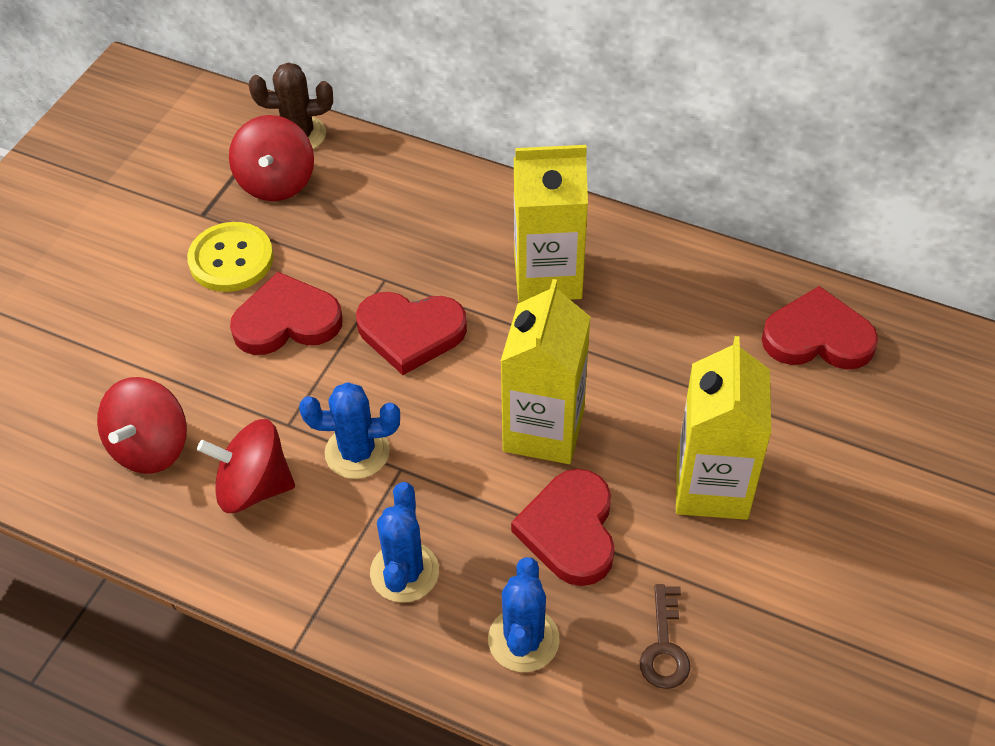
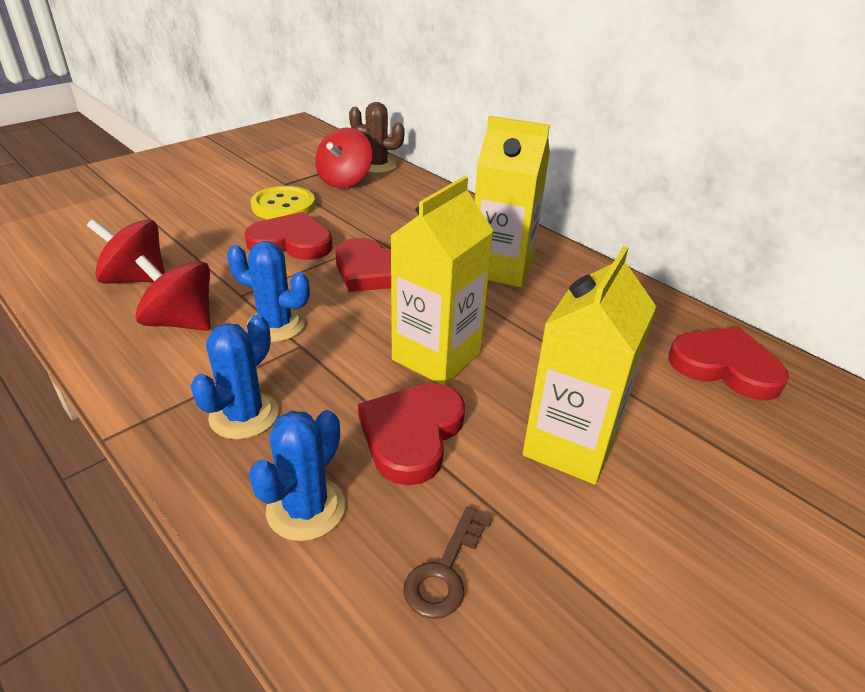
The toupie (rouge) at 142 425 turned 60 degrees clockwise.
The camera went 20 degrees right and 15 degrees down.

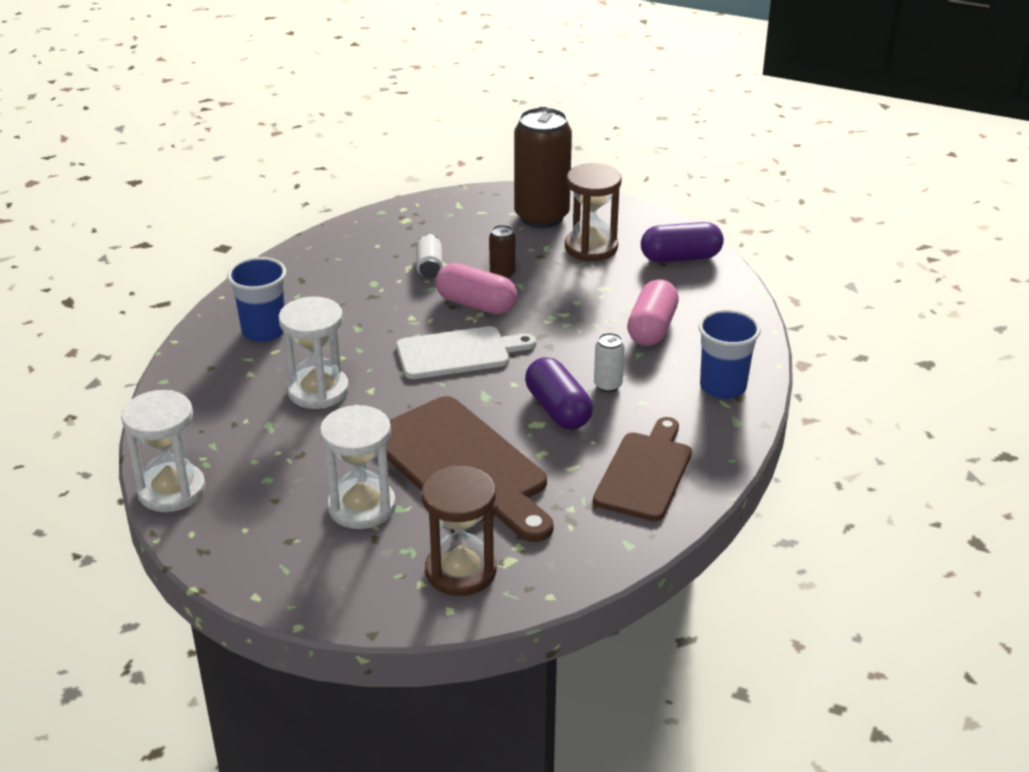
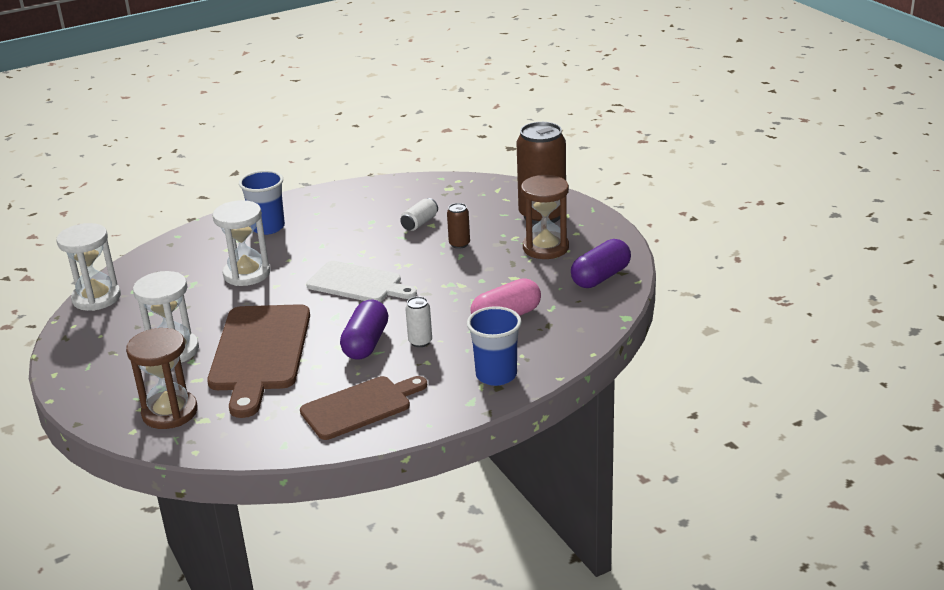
The gélule (violet) at 682 242 turned 75 degrees counterclockwise.
The gélule (rose) at 476 288 disappeared.
The camera went 40 degrees right and 5 degrees down.

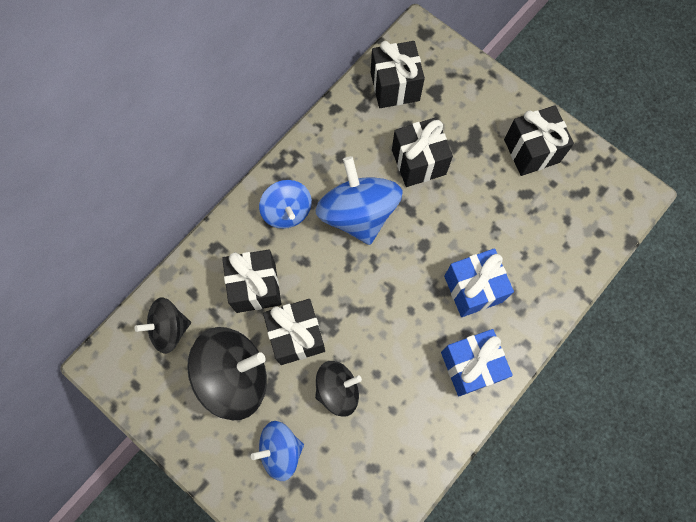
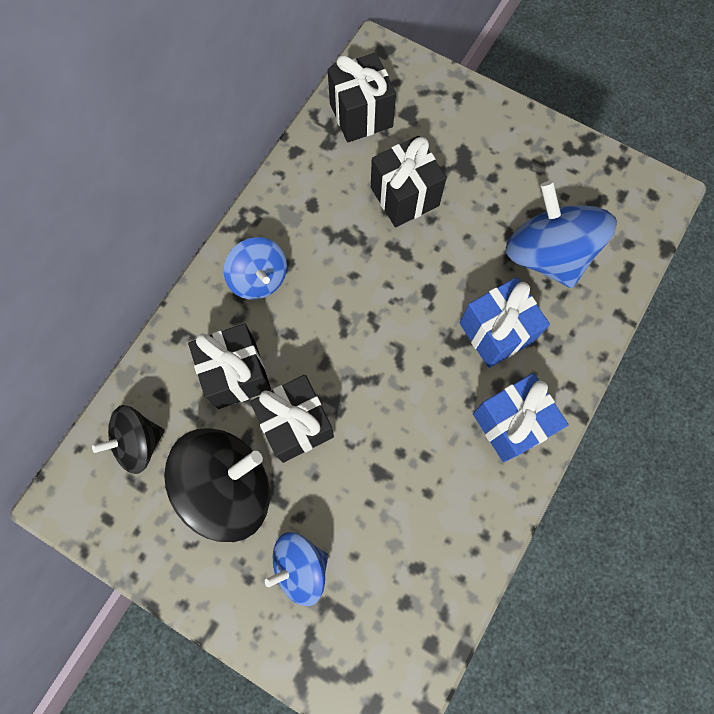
The toupie (bleu) moved from 359 200 to 561 234.
The toupie (noir) at 338 389 disappeared.
The cadeau (noir) at 539 140 disappeared.
The camera went 10 degrees left and 0 degrees up.

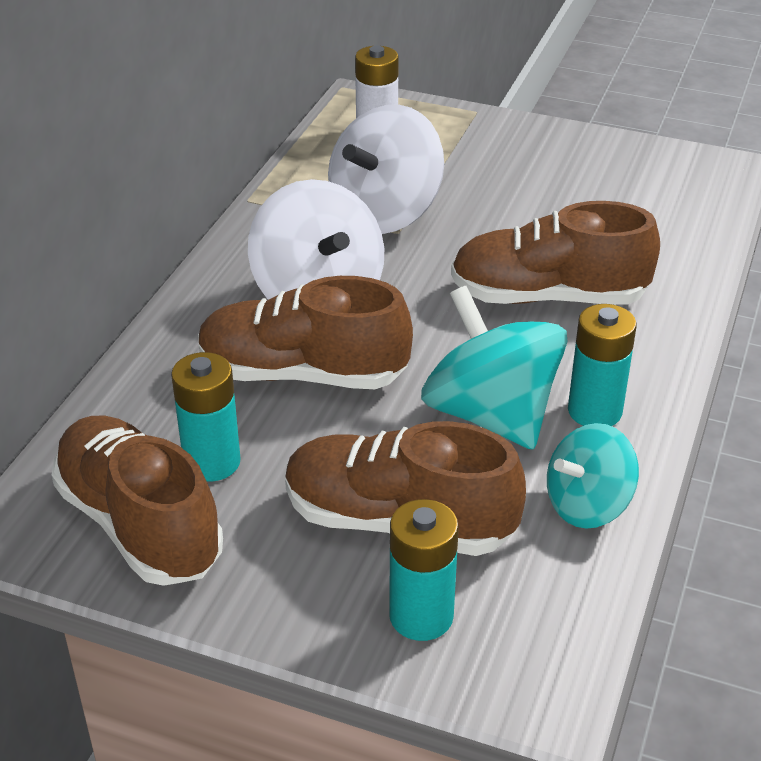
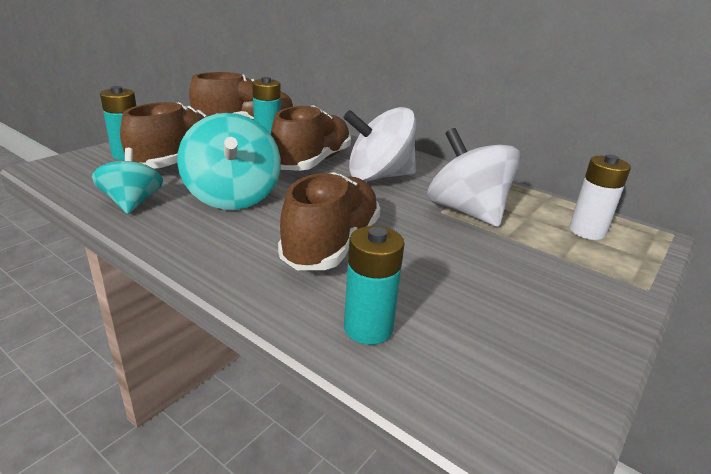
The toupie (turquoise) at 494 368 turned 90 degrees clockwise.
The pile (turquoise) moved from 602 365 to 374 285.
The camera went 105 degrees right and 10 degrees down.

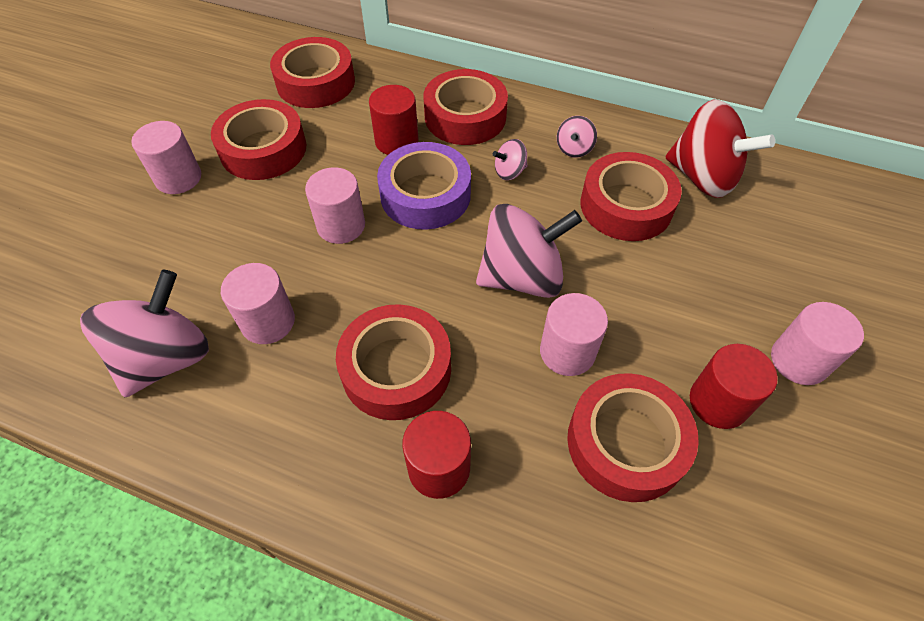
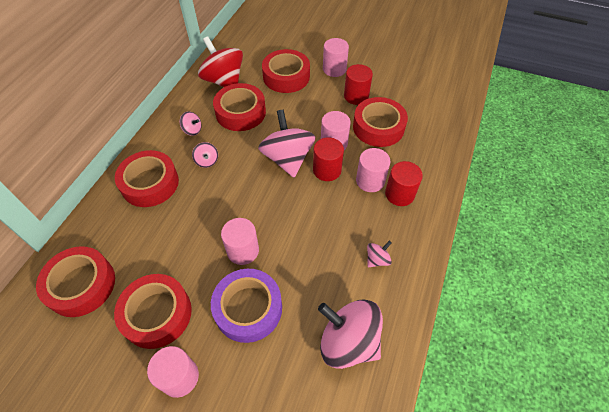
The toupie (rouge) at 720 149 turned 75 degrees counterclockwise.
The ruban adhésif (violet) moved from 424 186 to 246 306.
The ruban adhésif (rouge) moved from 393 362 to 286 71.
The cylindre (rouge) moved from 393 120 to 328 159.
The cylindre (rose) moved from 258 303 to 373 170.
The toupie (rose) at 379 254 appeared.
The camera went 90 degrees left and 0 degrees up.

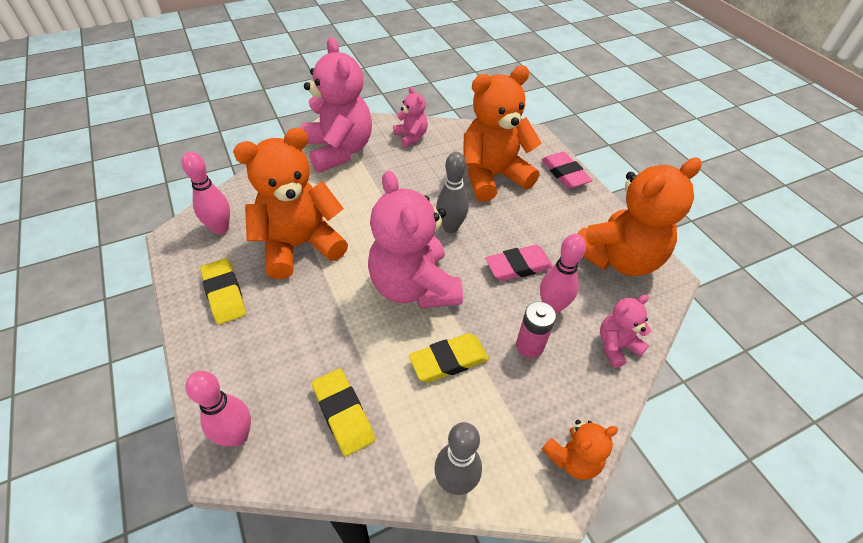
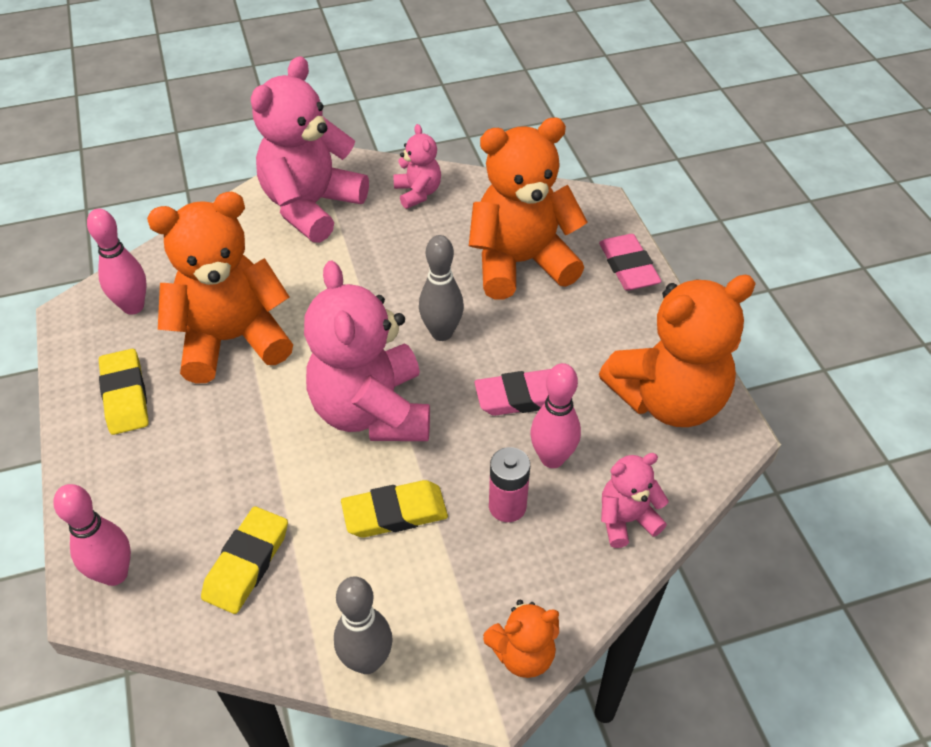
The gomme (jaune) at 343 412 turned 45 degrees clockwise.
The ours en peluche (rose) at 337 105 turned 135 degrees counterclockwise.
The camera went 10 degrees right and 0 degrees up.

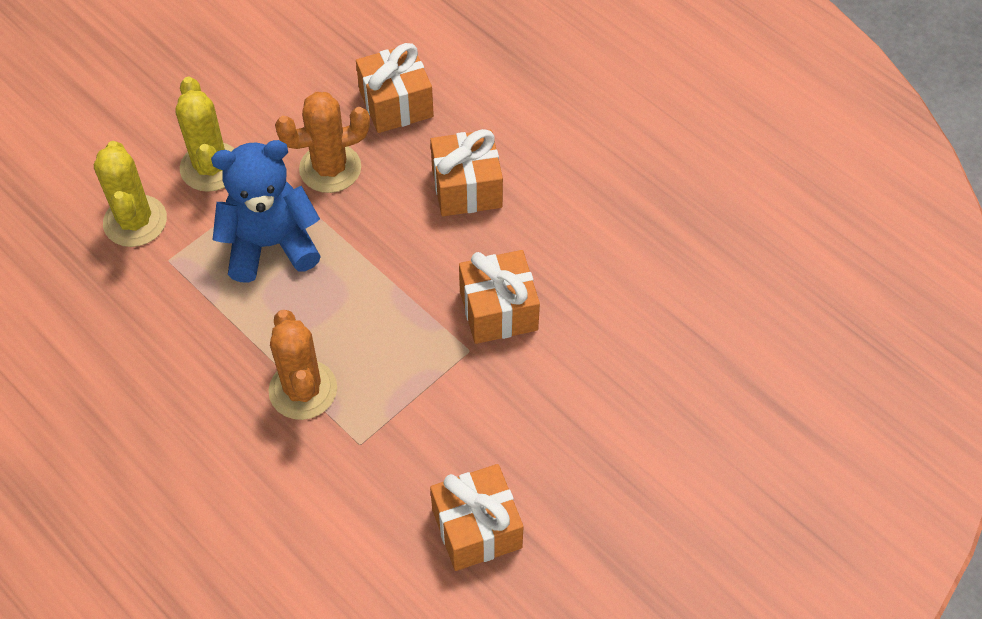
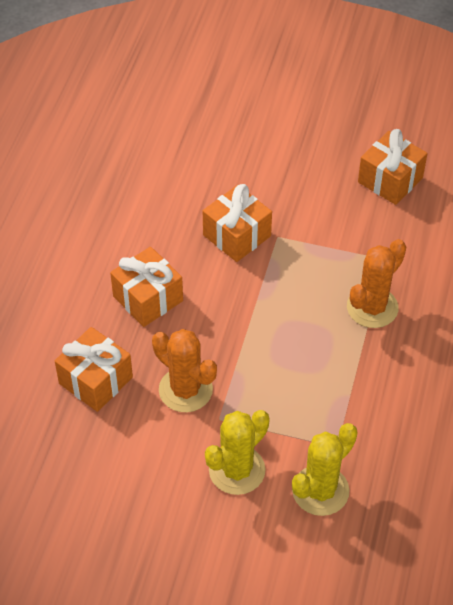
The ours en peluche (bleu) at 266 211 disappeared.
The camera went 120 degrees left and 5 degrees down.

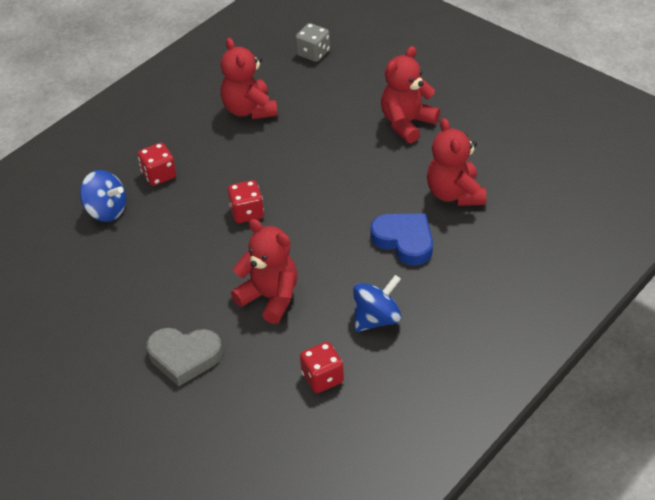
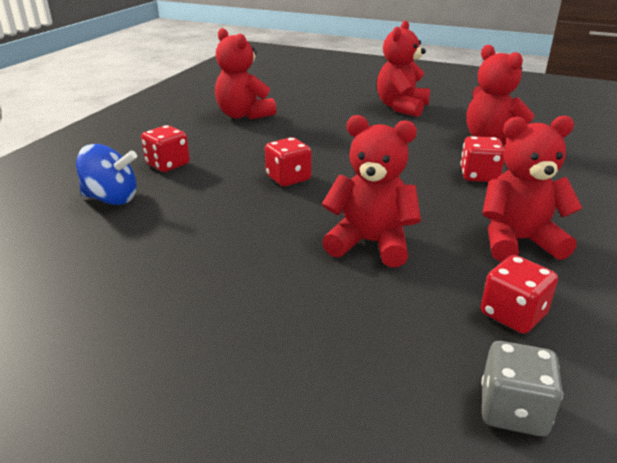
The cœur (bleu) at 401 239 was replaced by the dé (rouge) at 482 159.
The dé (gris) moved from 312 42 to 522 388.
The toupie (bleu) at 377 303 was replaced by the ours en peluche (rouge) at 532 188.
The cœur (gris) at 184 357 disappeared.
The camera went 20 degrees left and 15 degrees down.

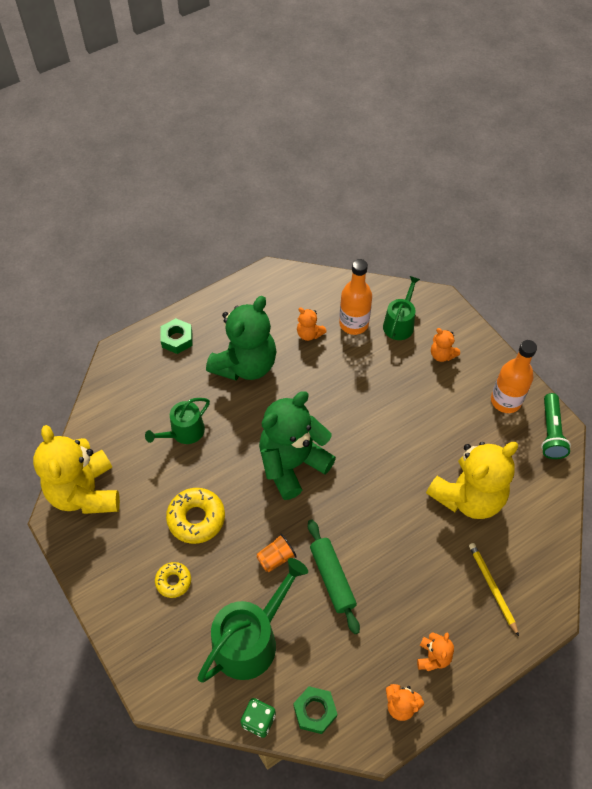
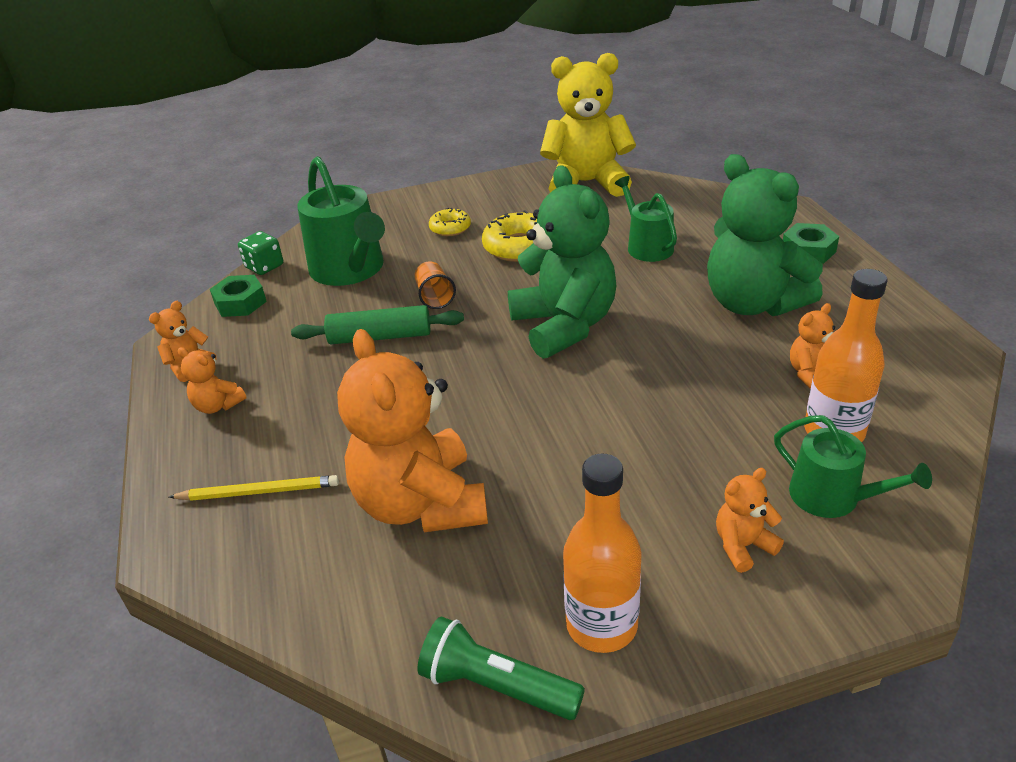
The ours en peluche (jaune) at 472 480 became the ours en peluche (orange) at 412 430.
The camera went 110 degrees right and 20 degrees down.

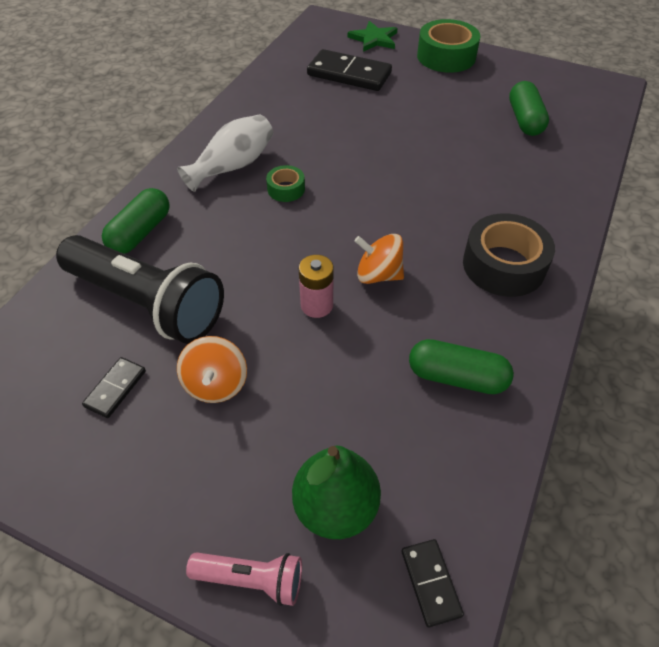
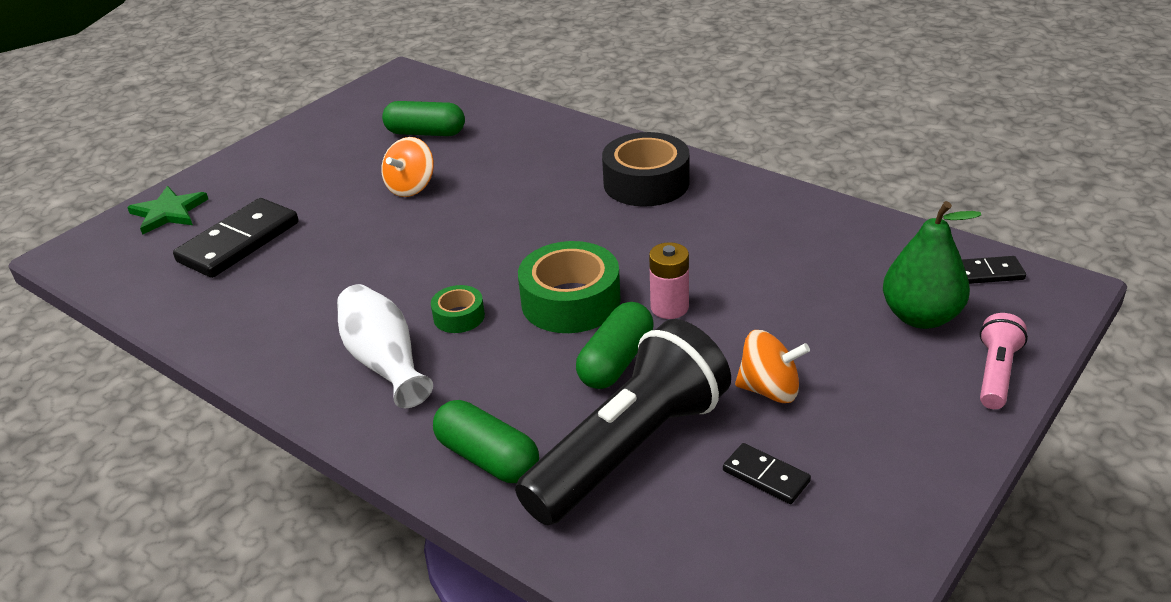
The toupie (orange) moved from 379 259 to 407 167.
The ruban adhésif (vert) moved from 448 46 to 569 287.
The gélule (vert) moved from 461 366 to 615 345.
The camera went 75 degrees left and 15 degrees down.

